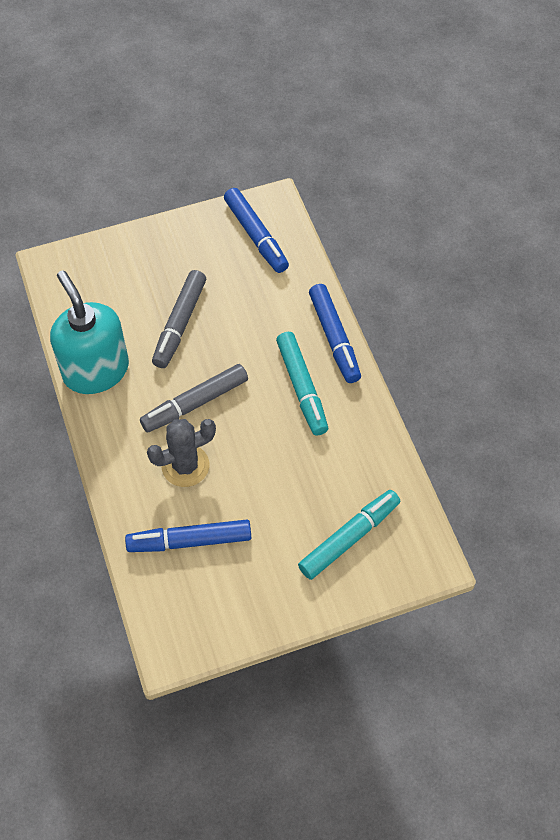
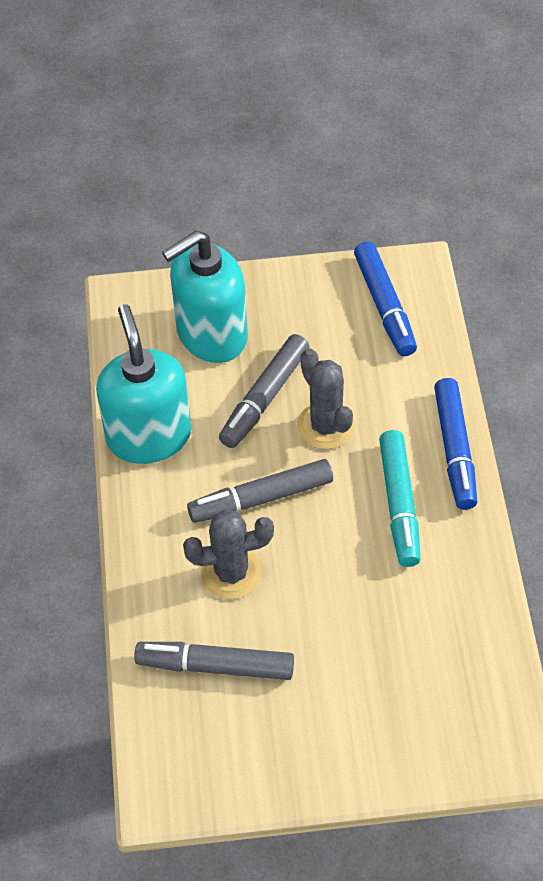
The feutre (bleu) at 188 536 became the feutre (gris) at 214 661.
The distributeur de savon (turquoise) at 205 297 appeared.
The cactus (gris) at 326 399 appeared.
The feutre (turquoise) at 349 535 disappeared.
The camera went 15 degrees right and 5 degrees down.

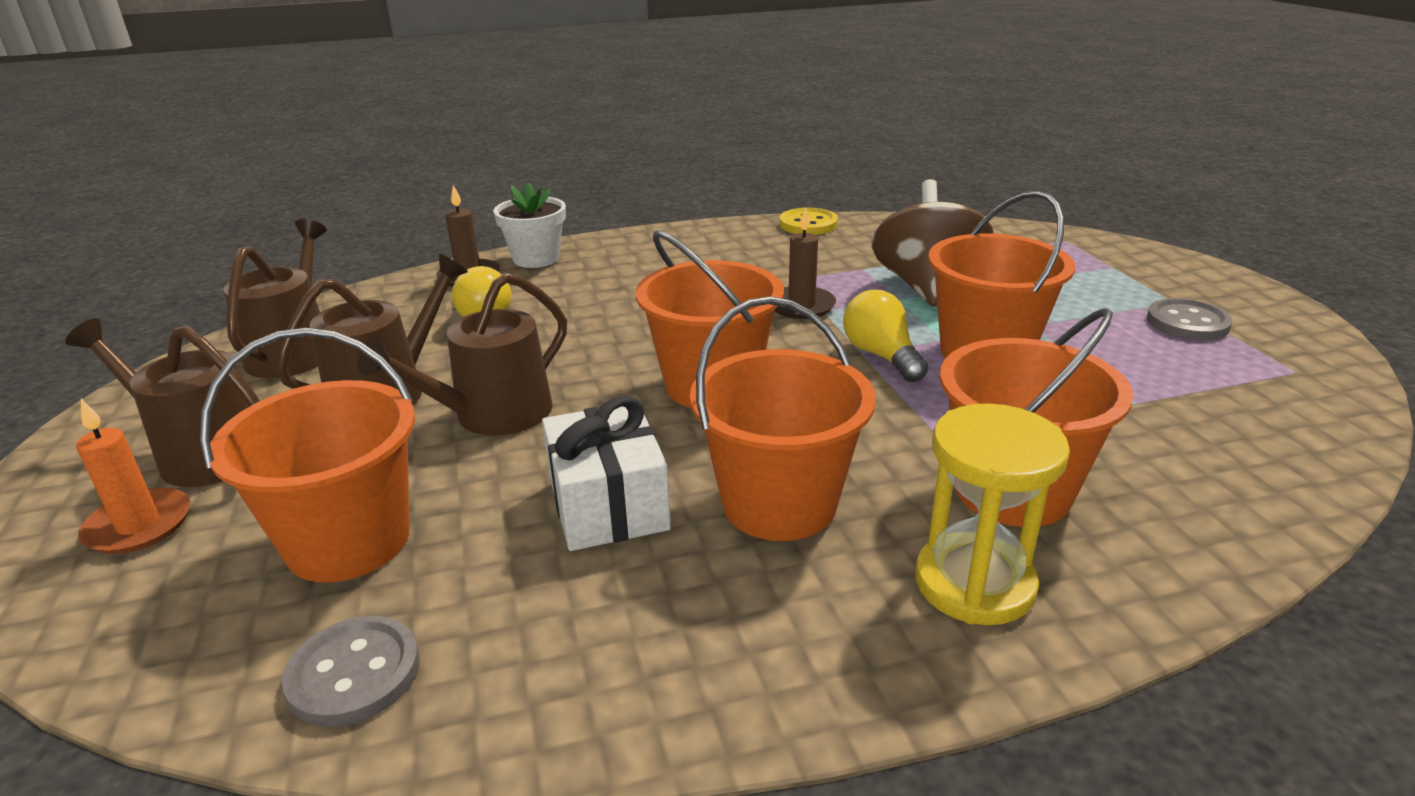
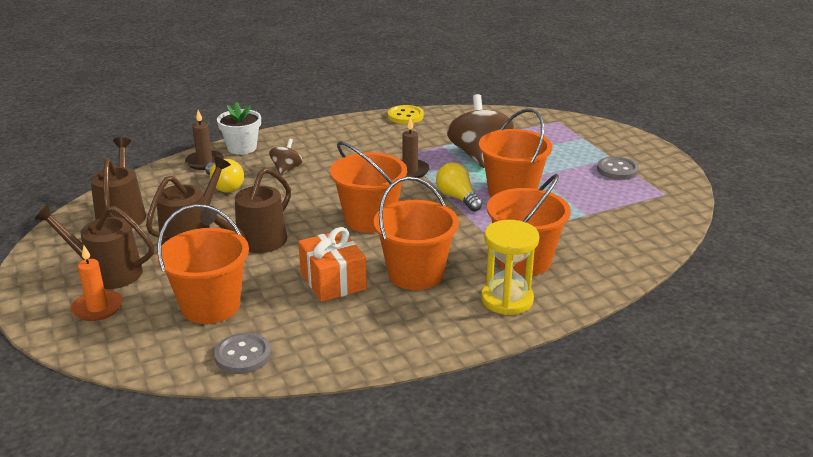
The toupie (marron) at 286 157 appeared.
The cadeau (blanc) at 606 473 became the cadeau (orange) at 332 264.
The camera went 10 degrees left and 0 degrees up.

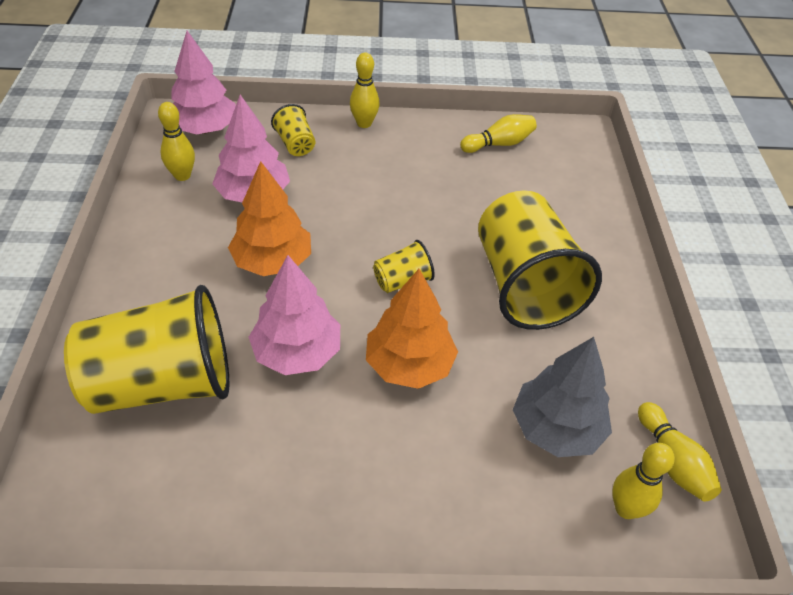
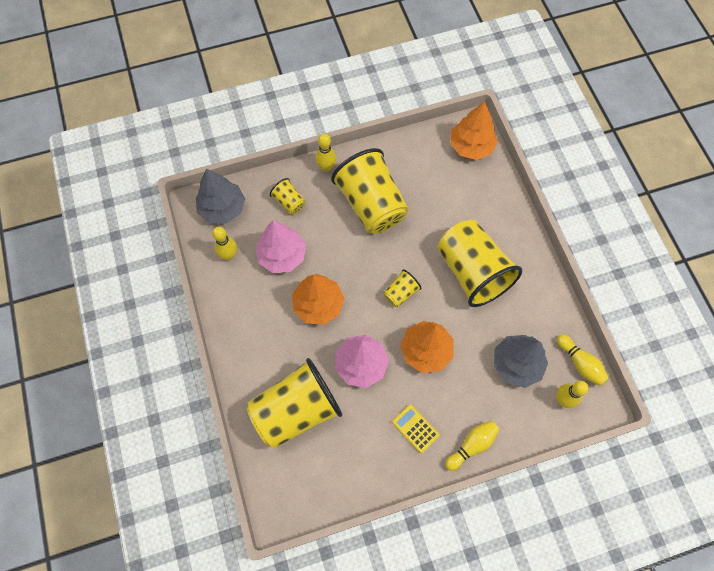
The arbre (rose) at 204 83 became the arbre (gris) at 220 196.
The gobelet (jaune) at 370 191 appeared.
The calculatrice (jaune) at 416 428 appeared.
The quille (jaune) moved from 498 133 to 472 445.
The arbre (orange) at 474 130 appeared.
The camera went 15 degrees left and 20 degrees up.

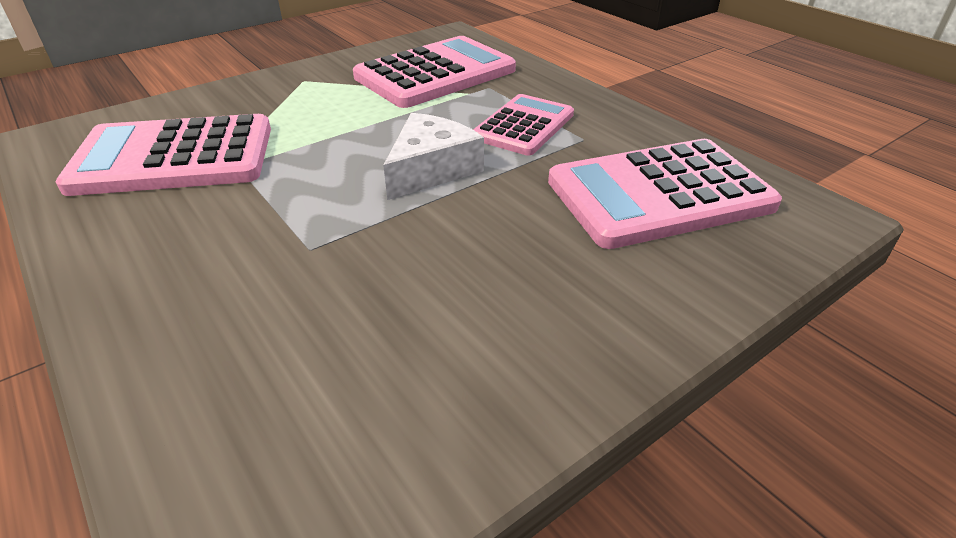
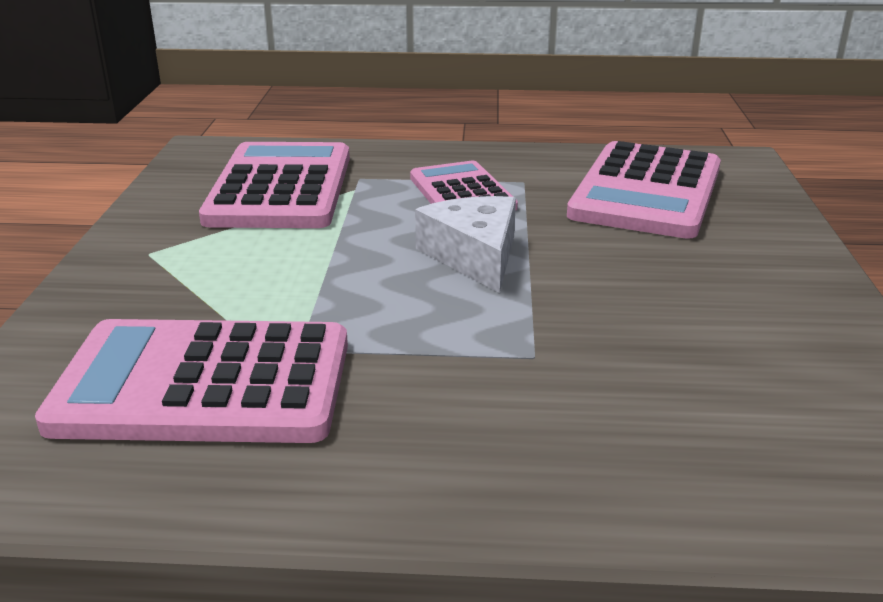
The calculatrice (rose) at 163 155 turned 60 degrees clockwise.
The camera went 50 degrees left and 10 degrees down.

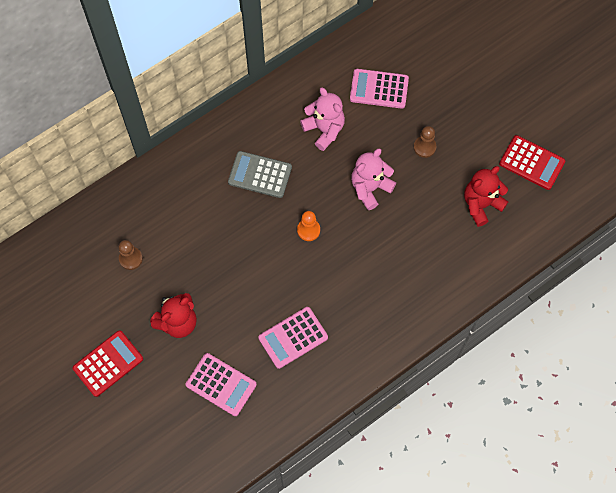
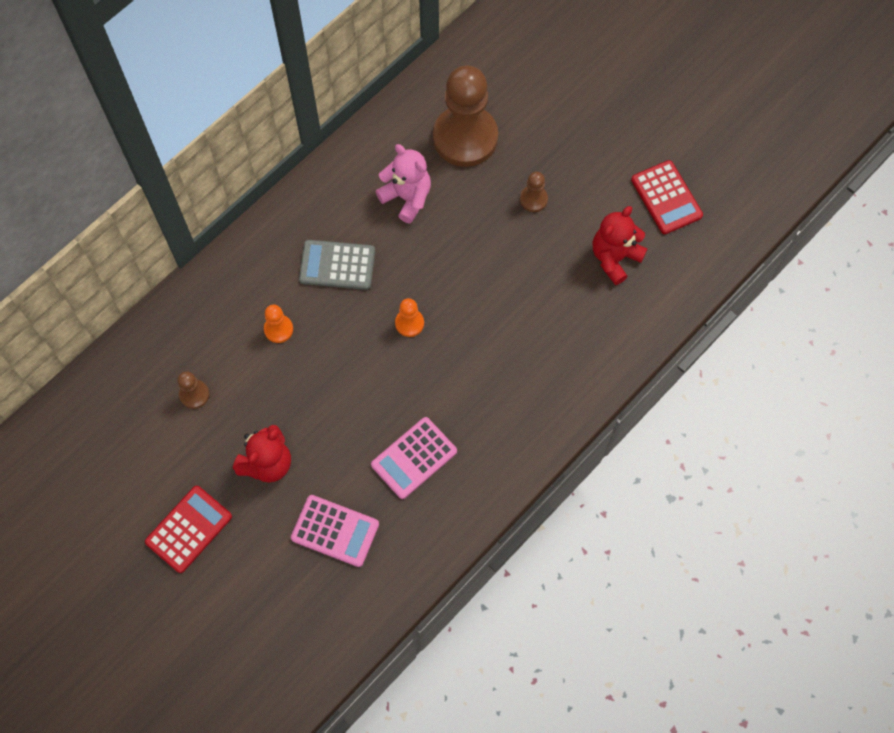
The pion (orange) at 278 324 appeared.
The calculatrice (rose) at 379 89 was replaced by the pion (marron) at 465 116.
The calculatrice (rouge) at 532 162 turned 45 degrees clockwise.
The ours en peluche (rose) at 373 179 disappeared.
The camera went 10 degrees left and 0 degrees up.

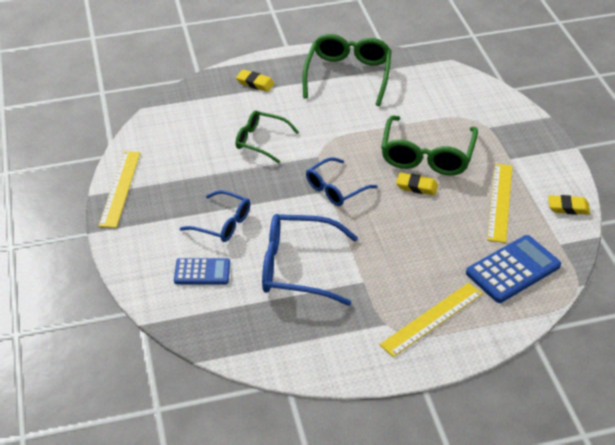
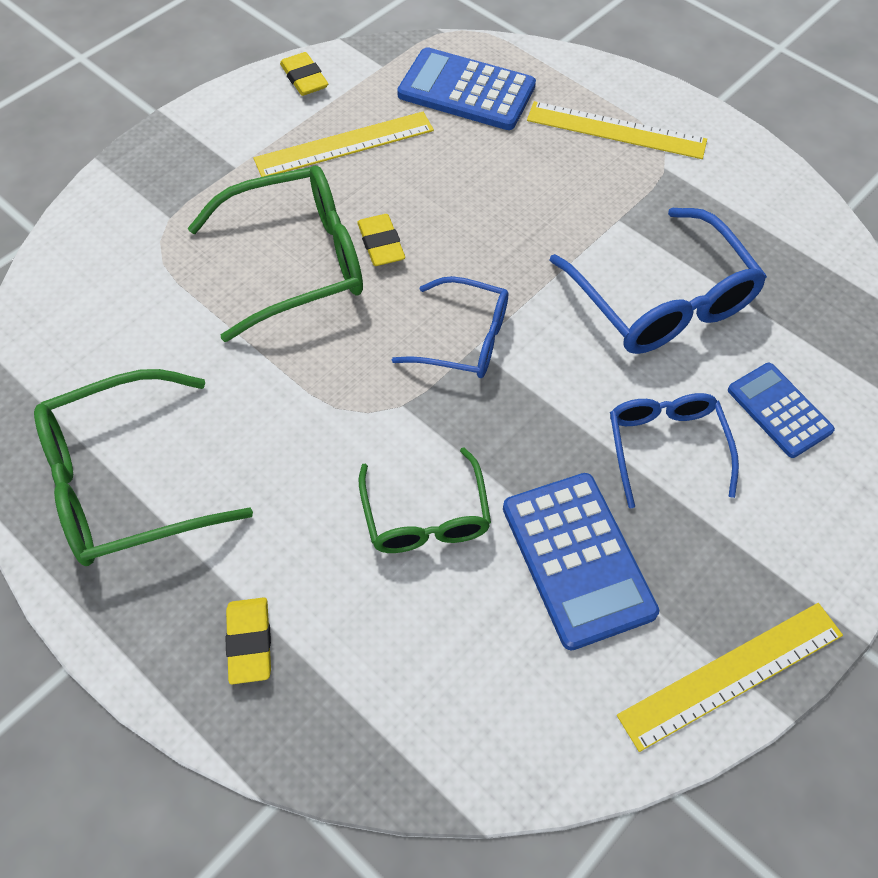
The calculatrice (bleu) at 581 561 appeared.
The camera went 125 degrees left and 15 degrees up.

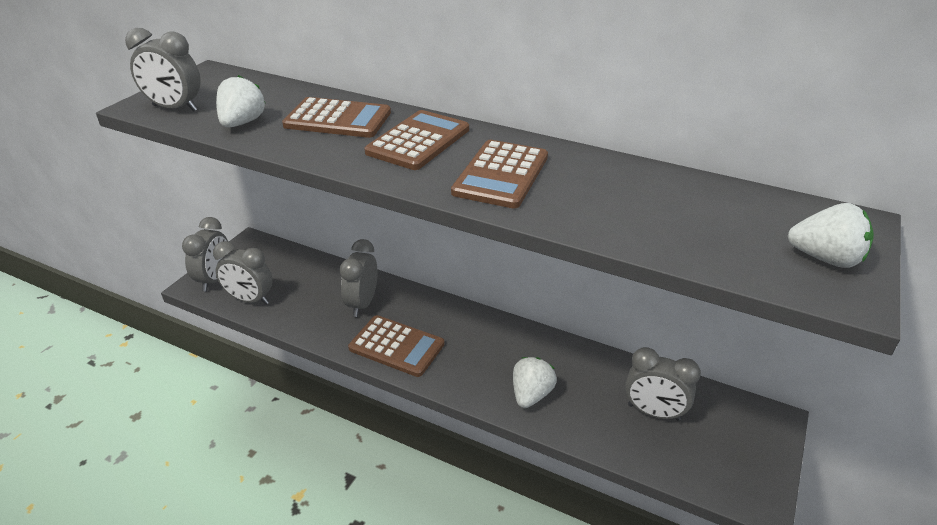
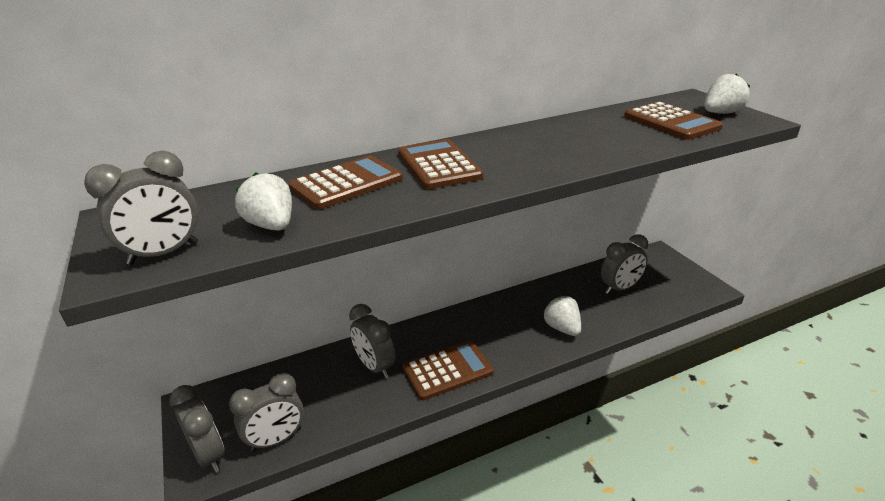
The calculatrice (marron) moved from 499 174 to 673 121.
The camera went 50 degrees left and 5 degrees down.

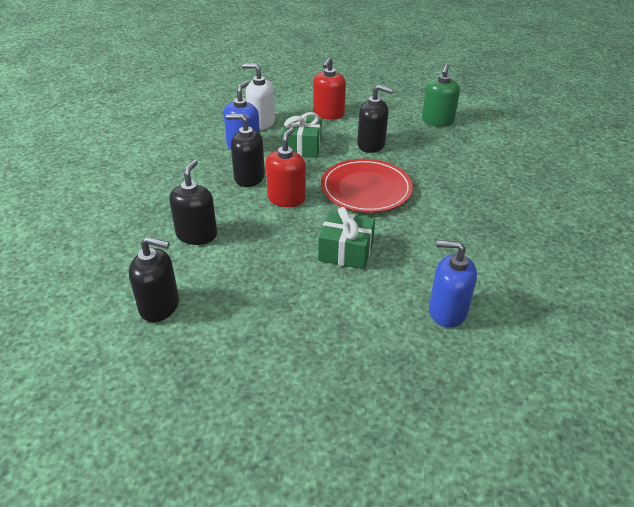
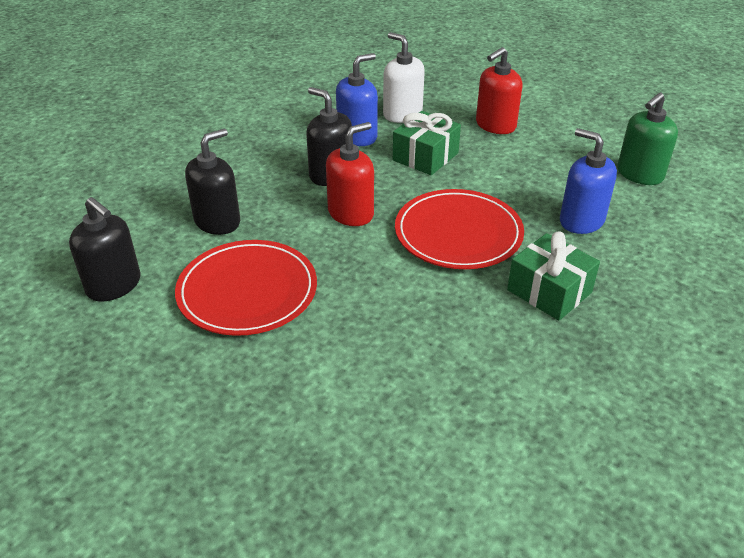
The assiette (rouge) at 246 288 appeared.
The cadeau (vert) moved from 346 238 to 553 276.
The distributeur de savon (bleu) moved from 453 284 to 588 181.
The distributeur de savon (noir) at 375 119 disappeared.
The camera went 30 degrees right and 0 degrees up.

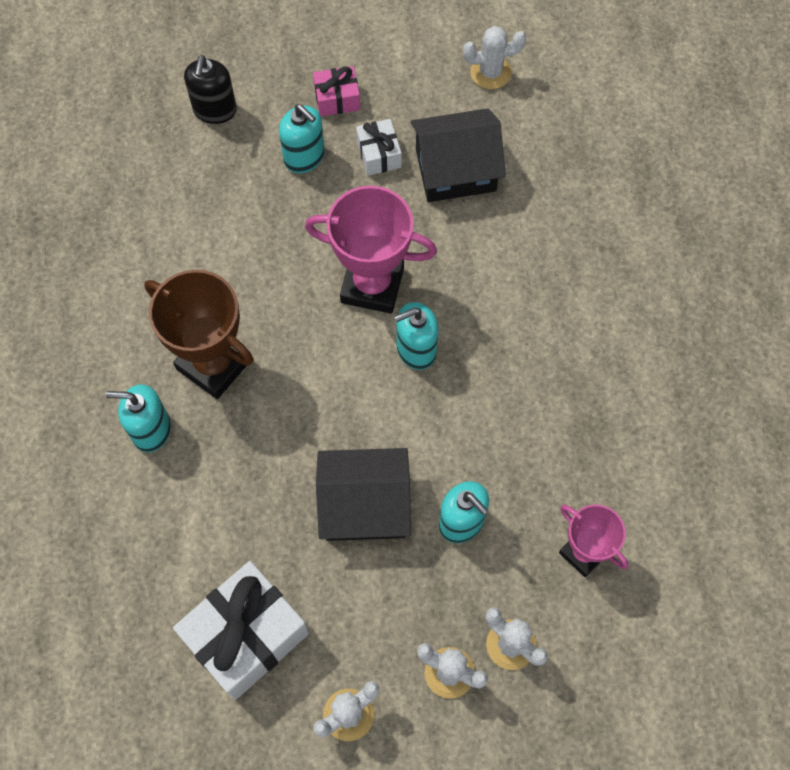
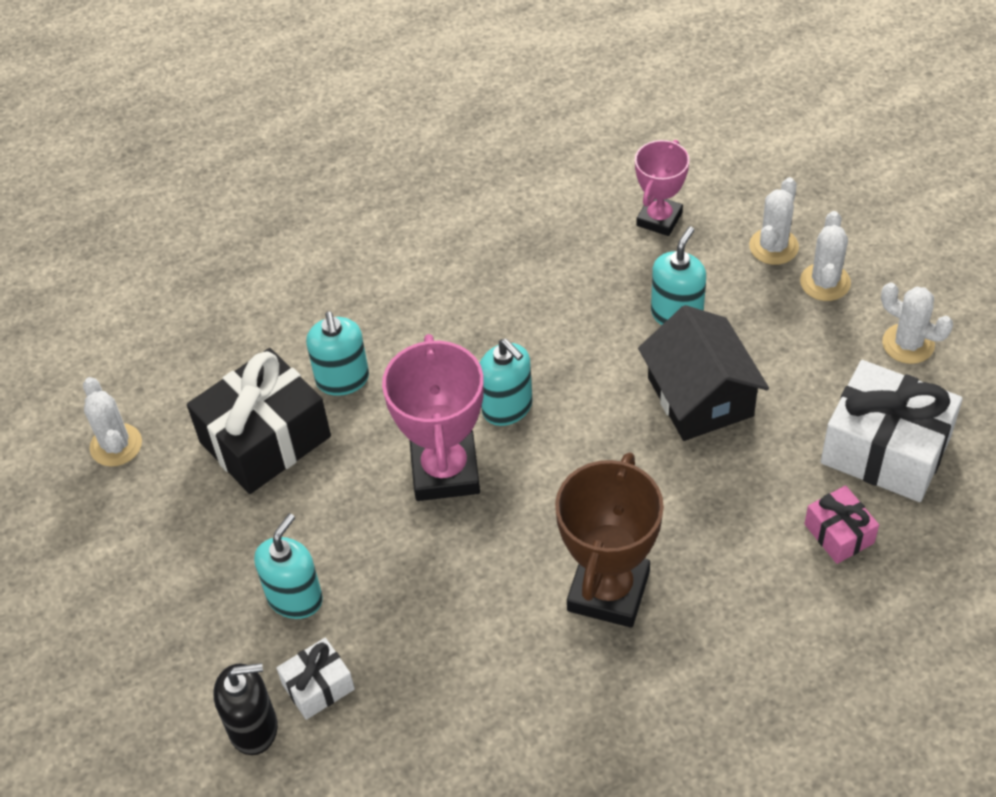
The maison (noir) at 458 155 was replaced by the cadeau (noir) at 259 421.
The cadeau (blanc) moved from 379 147 to 315 679.
The distributeur de savon (turquoise) moved from 138 418 to 337 353.
The cadeau (rose) moved from 336 91 to 841 524.
The camera went 105 degrees left and 15 degrees down.

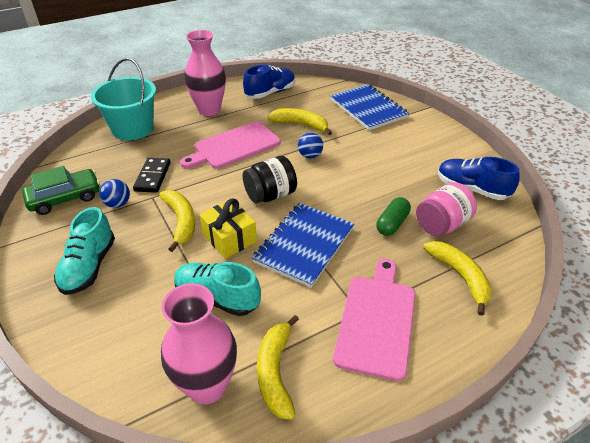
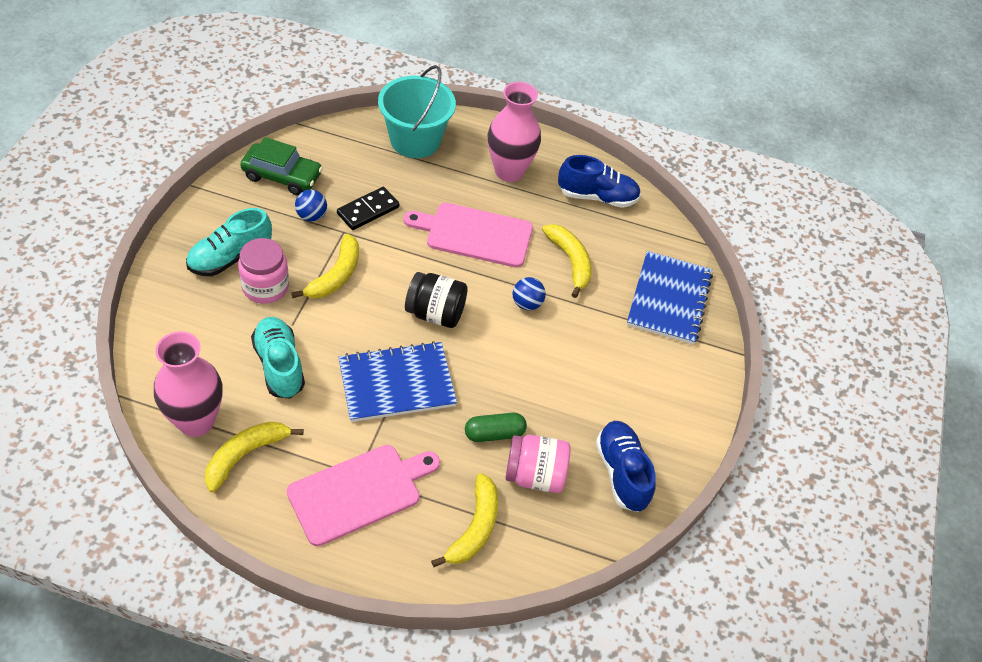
The bocal (rose) at 263 271 appeared.
The cadeau (jaune) at 228 229 disappeared.
The camera went 40 degrees right and 10 degrees up.

